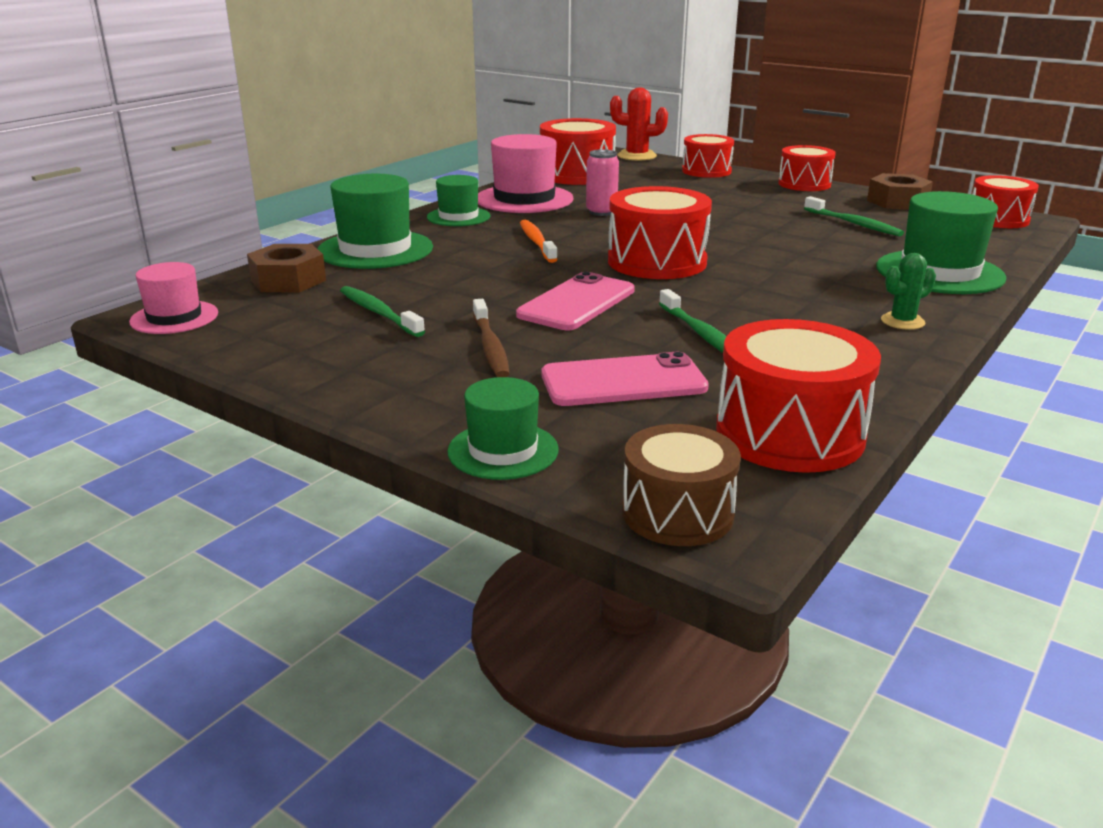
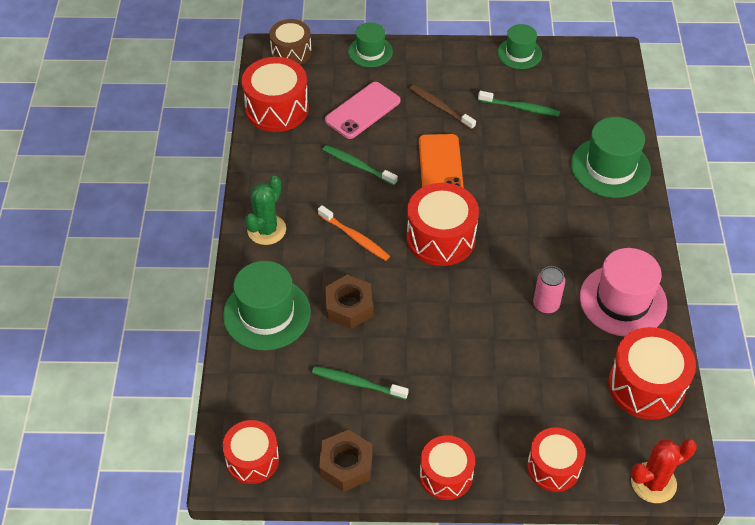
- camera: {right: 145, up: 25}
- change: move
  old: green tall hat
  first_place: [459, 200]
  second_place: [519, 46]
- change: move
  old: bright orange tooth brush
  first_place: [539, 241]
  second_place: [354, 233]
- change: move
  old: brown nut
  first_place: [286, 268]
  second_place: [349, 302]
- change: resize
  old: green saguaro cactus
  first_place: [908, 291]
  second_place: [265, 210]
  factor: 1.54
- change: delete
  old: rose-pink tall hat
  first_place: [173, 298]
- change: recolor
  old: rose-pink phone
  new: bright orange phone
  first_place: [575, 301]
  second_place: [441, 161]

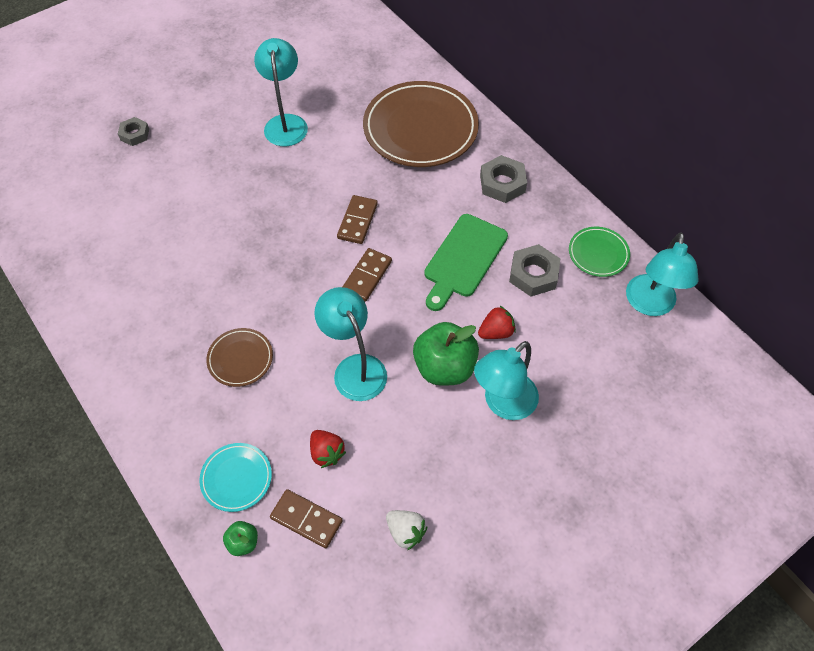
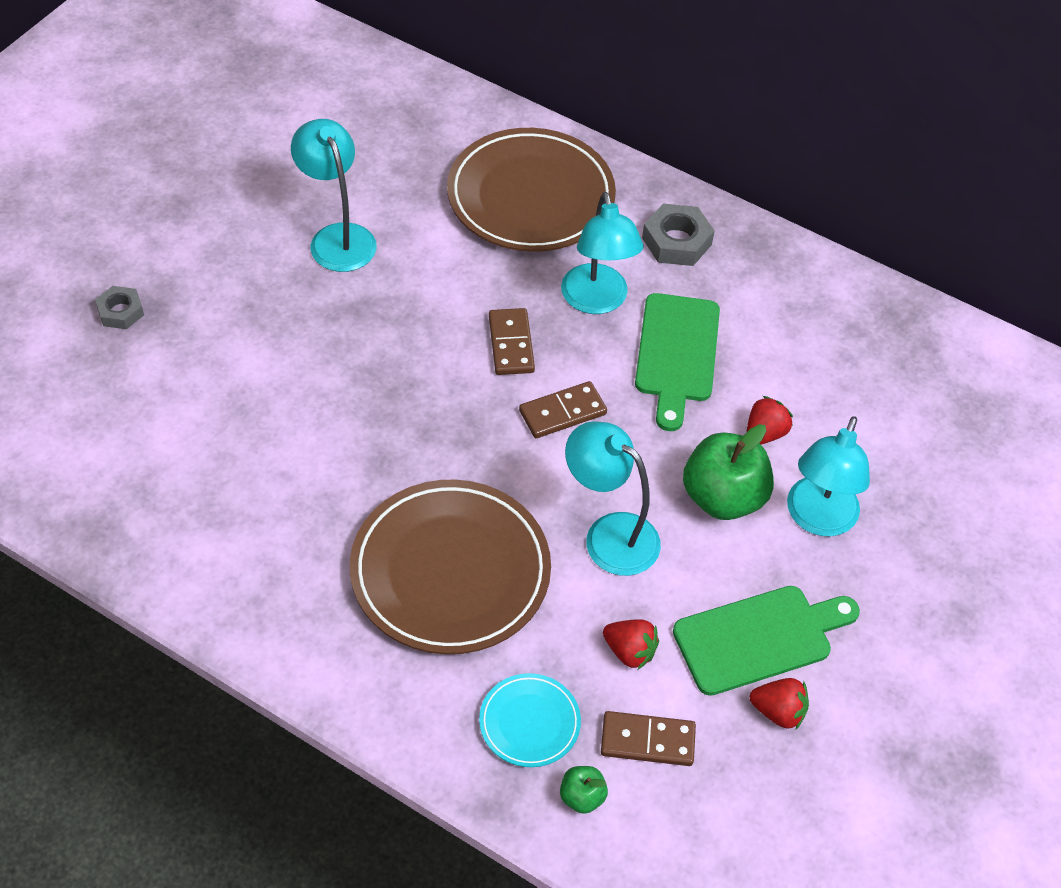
- camera: {right: -25, up: -5}
- change: delete
  old: green plate
  first_place: [599, 252]
- change: move
  old: aqua reading lamp
  first_place: [662, 274]
  second_place: [602, 253]
- change: delete
  old: grey nut
  first_place: [534, 270]
- change: rotate
  old: brown domino tile
  first_place: [367, 274]
  second_place: [563, 409]
  degrees: 60
- change: resize
  old: brown plate
  first_place: [239, 357]
  second_place: [450, 567]
  factor: 2.09
- change: recolor
  old: pure white berry
  new: red berry
  first_place: [406, 530]
  second_place: [779, 703]
- change: insert
  new: green bread board
  second_place: [766, 641]

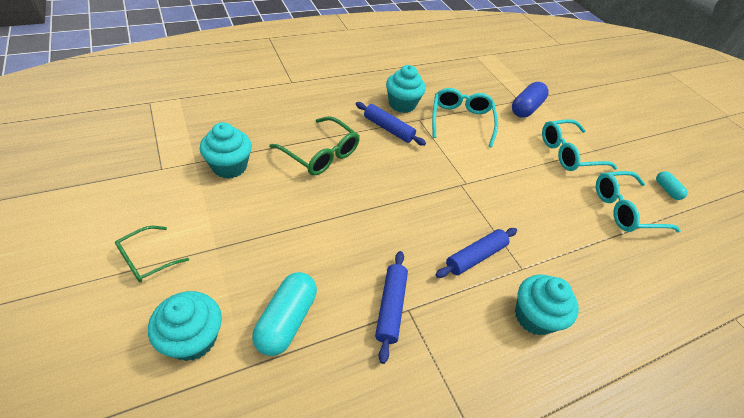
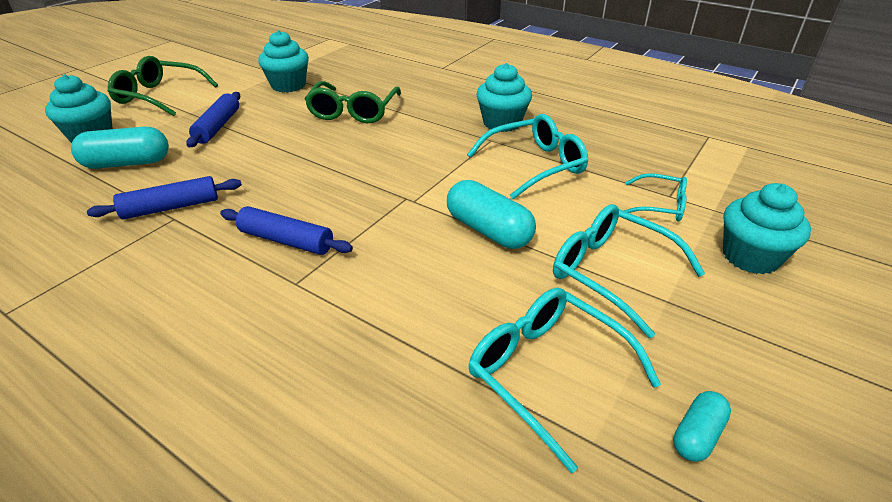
- camera: {right: 65, up: -10}
- change: replace
  old: blue pill
  new: aqua spectacles
  first_place: [530, 100]
  second_place: [655, 197]
- change: move
  old: blue dough roller
  first_place: [391, 124]
  second_place: [213, 119]
- change: resize
  old: green spectacles
  first_place: [152, 254]
  second_place: [163, 86]
  factor: 1.63
- change: move
  old: aqua muffin
  first_place: [547, 304]
  second_place: [767, 229]
- change: insert
  new: aqua pill
  second_place: [491, 214]

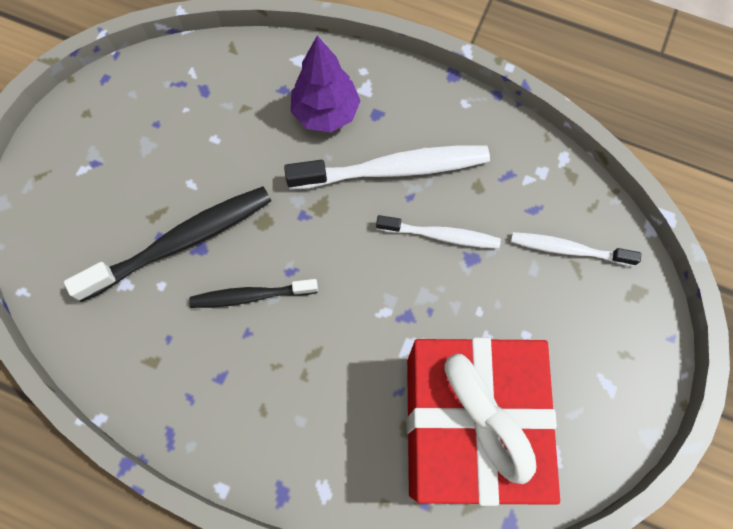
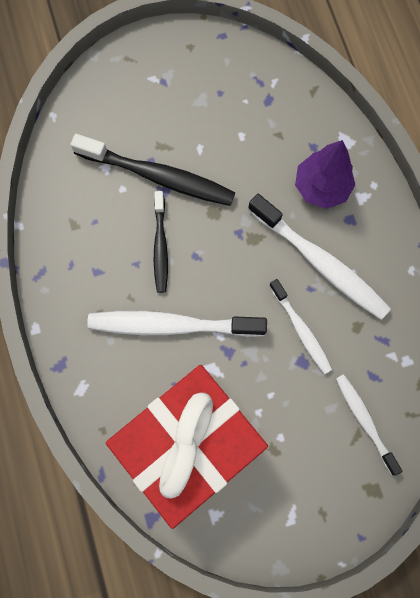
- camera: {right: 50, up: 5}
- change: rotate
  old: black tooth brush
  first_place: [253, 293]
  second_place: [161, 242]
  degrees: -135
- change: insert
  new: pure white tooth brush
  second_place: [177, 324]

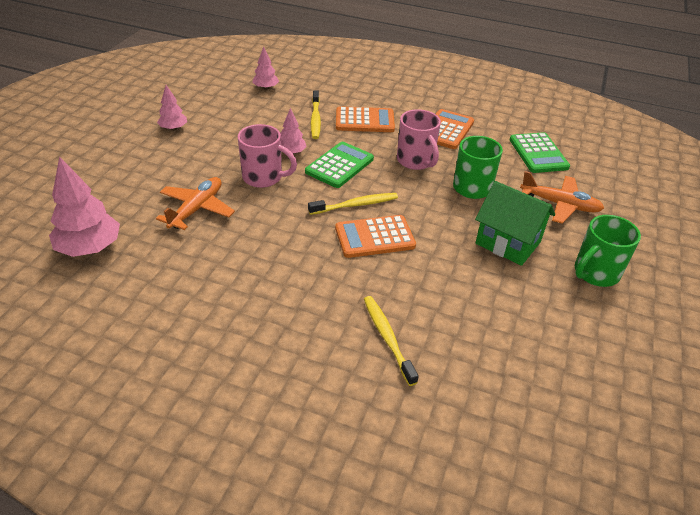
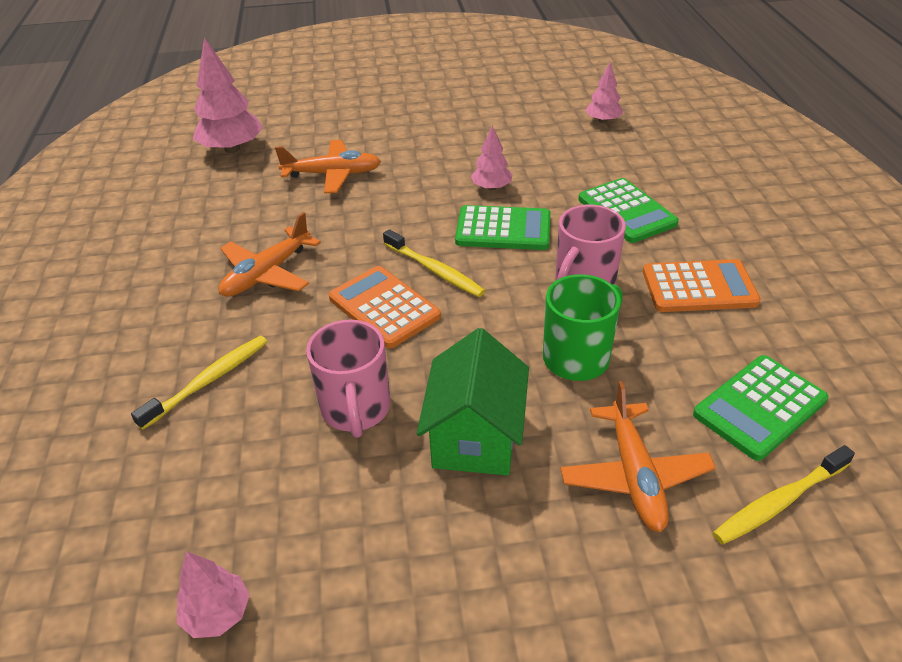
- camera: {right: 65, up: 0}
- change: move
  old: rose-pink fir tree
  first_place: [172, 107]
  second_place: [213, 594]
- change: move
  old: yellow tooth brush
  first_place: [316, 114]
  second_place: [784, 495]
- change: recolor
  old: bright orange pocket calculator
  new: green pocket calculator
  first_place: [365, 119]
  second_place: [628, 210]
- change: move
  old: rose-pink mug
  first_place: [267, 156]
  second_place: [348, 379]
- change: delete
  old: green mug
  first_place: [608, 251]
- change: insert
  new: bright orange plane
  second_place: [270, 254]

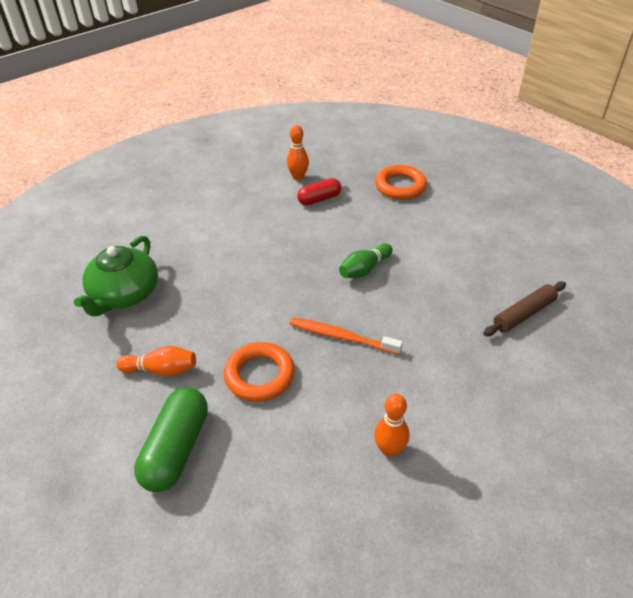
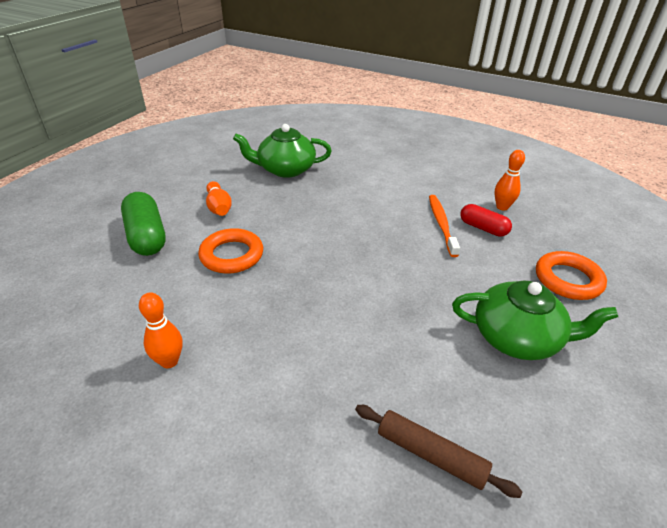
- camera: {right: 65, up: -5}
- change: delete
  old: green skittle
  first_place: [366, 260]
- change: move
  old: bright orange tooth brush
  first_place: [346, 336]
  second_place: [444, 226]
- change: rotate
  old: green pill
  first_place: [171, 439]
  second_place: [143, 224]
  degrees: 75
- change: insert
  new: green tea pot
  second_place: [535, 320]

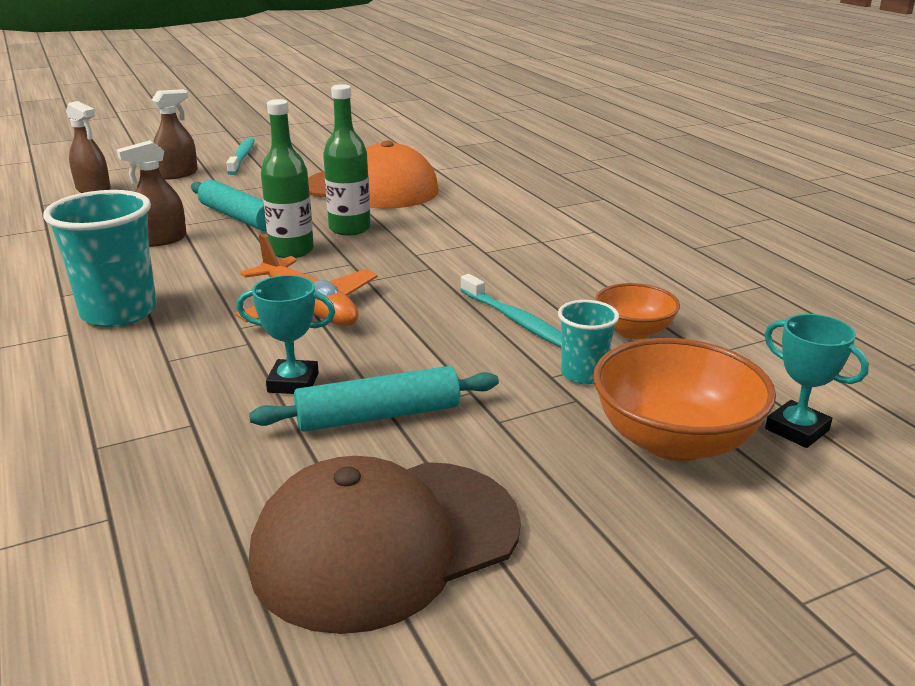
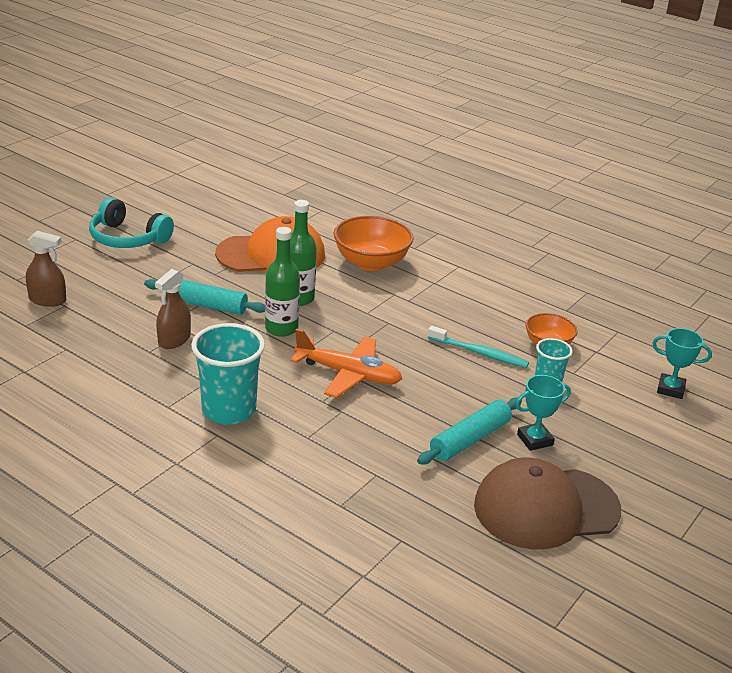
- camera: {right: -30, up: 5}
- change: delete
  old: brown spray cleaner
  first_place: [174, 134]
- change: replace
  old: aqua tooth brush
  new: aqua headphones
  first_place: [240, 156]
  second_place: [131, 222]
- change: move
  old: aqua prize cup
  first_place: [286, 334]
  second_place: [543, 413]
- change: move
  old: bright orange bowl
  first_place: [684, 399]
  second_place: [373, 243]
- change: rotate
  old: brown cap
  first_place: [384, 545]
  second_place: [547, 503]
  degrees: 45

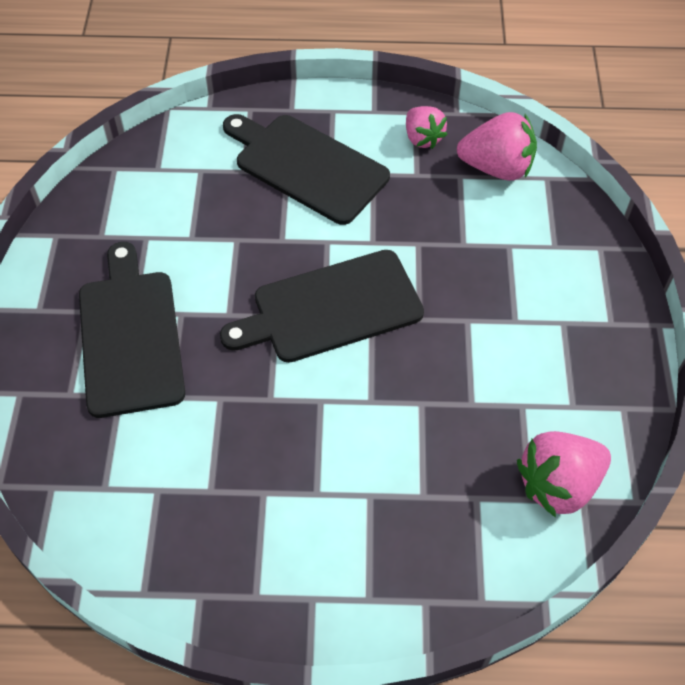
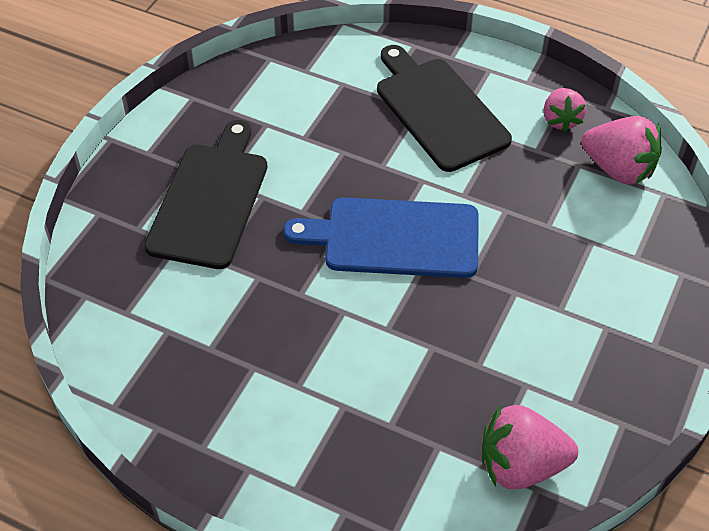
- camera: {right: 25, up: -5}
- change: recolor
  old: black bread board
  new: blue bread board
  first_place: [322, 306]
  second_place: [381, 237]

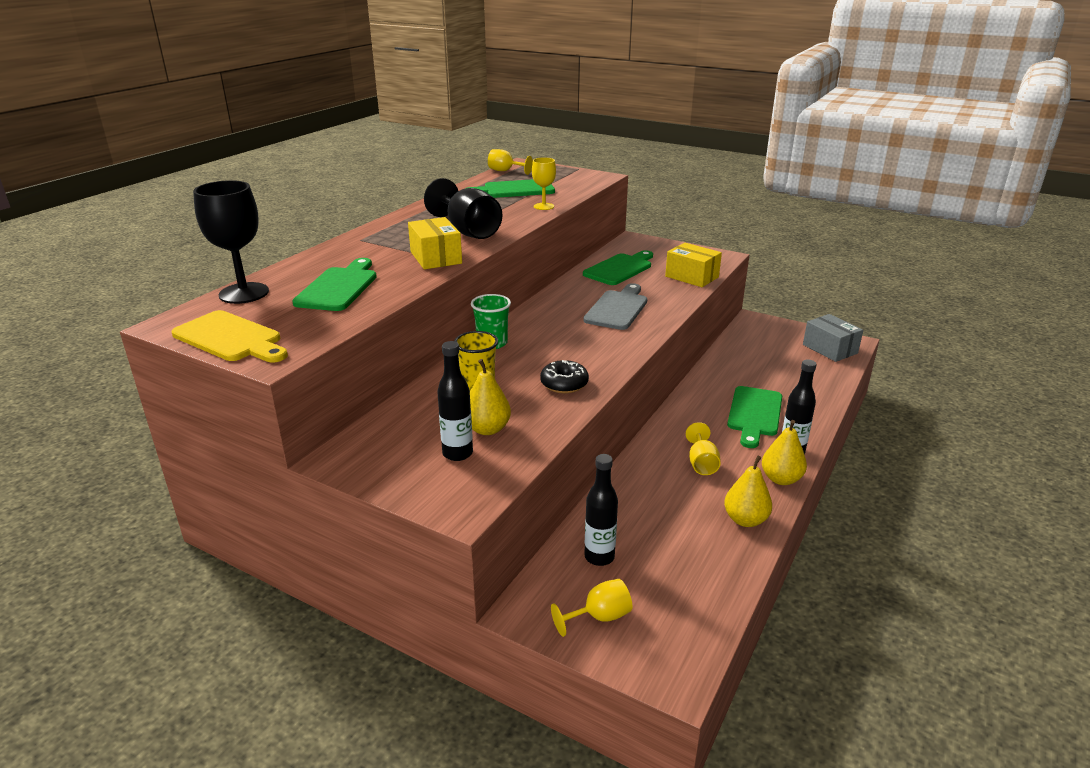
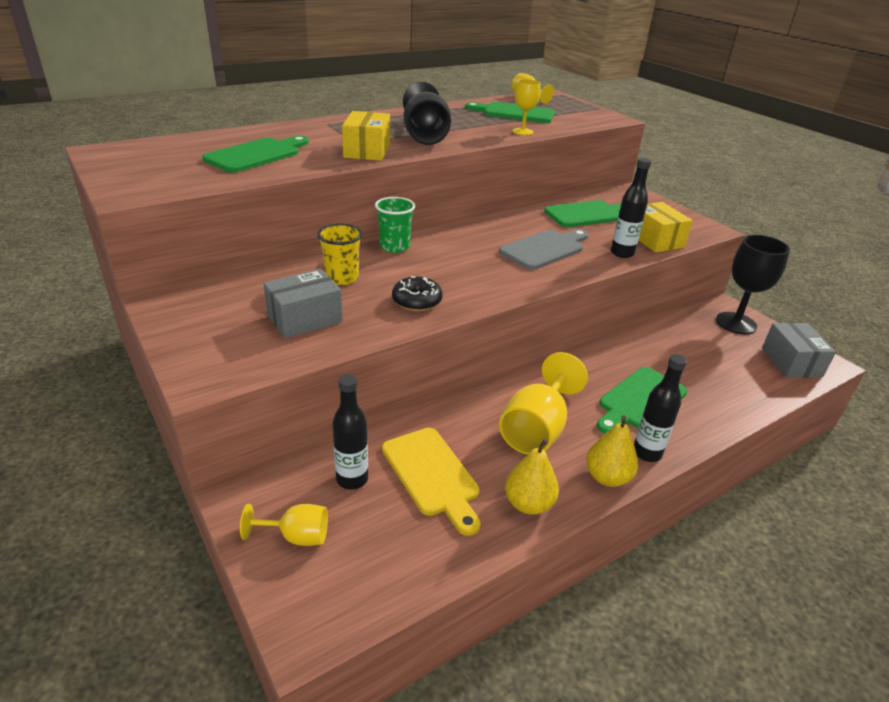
- camera: {right: 25, up: 5}
- change: move
  old: black wine glass
  first_place: [231, 242]
  second_place: [753, 285]
- change: move
  old: yellow bread board
  first_place: [230, 336]
  second_place: [431, 482]
- change: move
  old: black flask
  first_place: [455, 401]
  second_place: [631, 208]
- change: replace
  old: yellow pear
  new: grey package
  first_place: [490, 397]
  second_place: [303, 303]
- change: resize
  old: yellow wine glass
  first_place: [703, 448]
  second_place: [543, 403]
  factor: 1.79

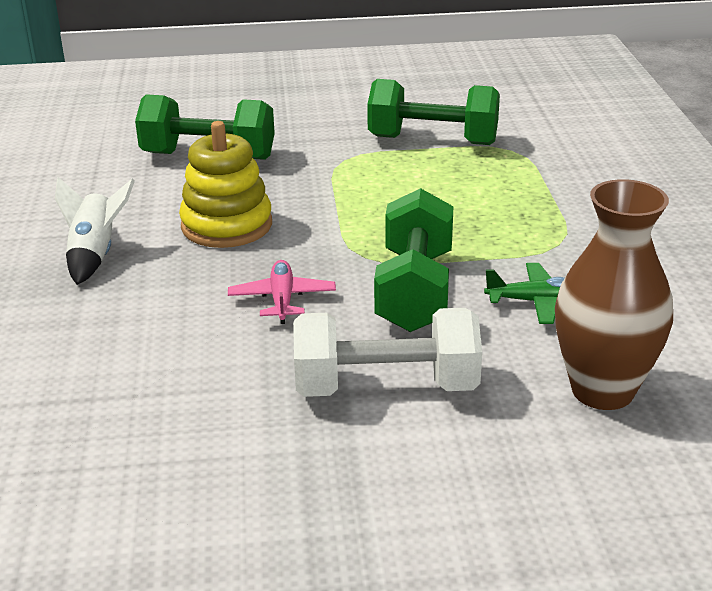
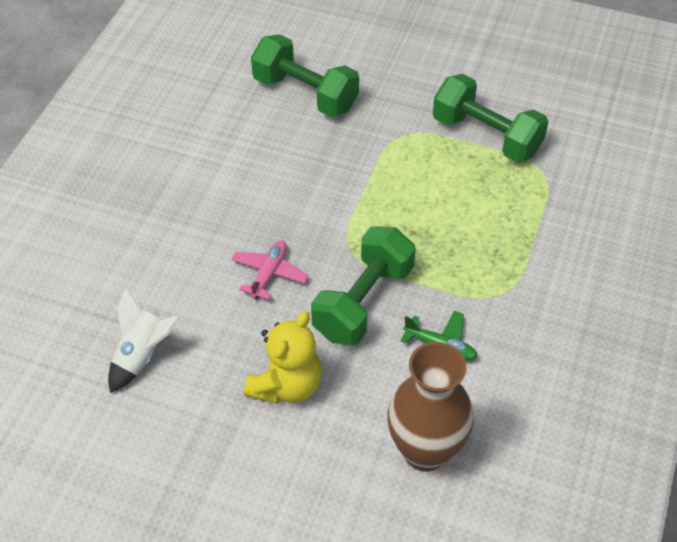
- camera: {right: 25, up: 20}
- change: delete
  old: yellow stacking rings
  first_place: [225, 184]
- change: move
  old: pure white toy rocket
  first_place: [95, 231]
  second_place: [144, 340]
- change: replace
  old: pure white dumbbell
  new: yellow teddy bear
  first_place: [387, 352]
  second_place: [283, 357]

